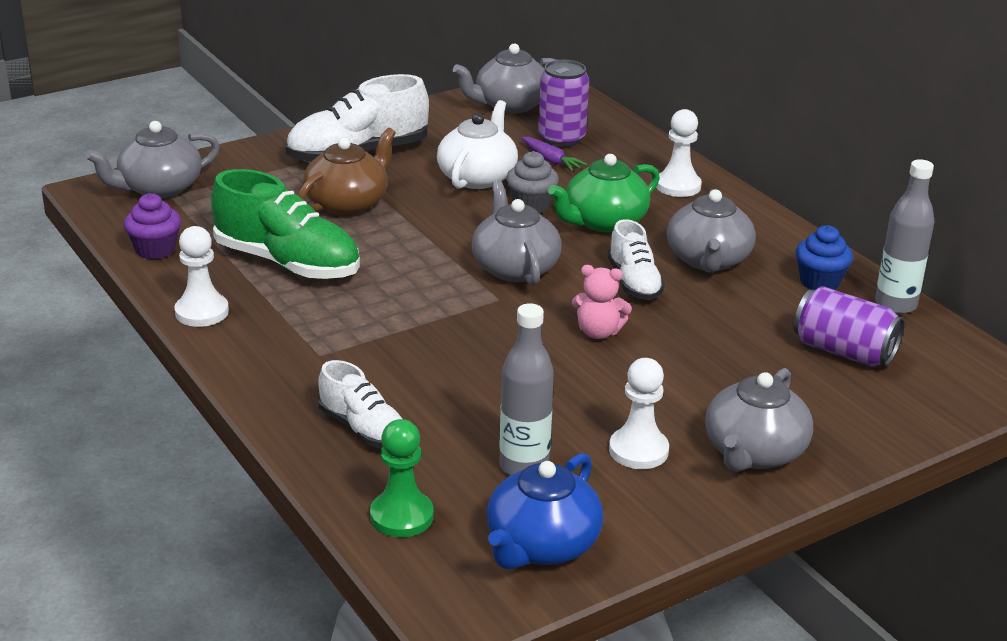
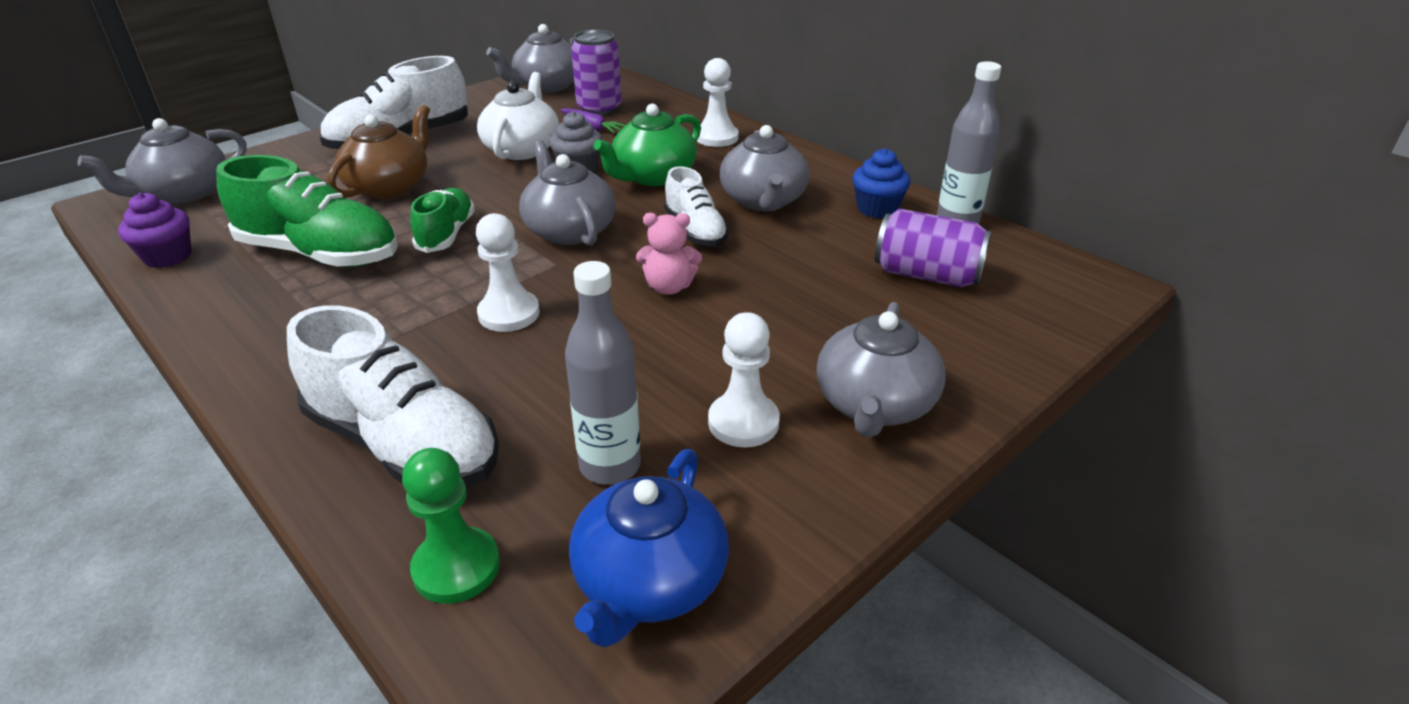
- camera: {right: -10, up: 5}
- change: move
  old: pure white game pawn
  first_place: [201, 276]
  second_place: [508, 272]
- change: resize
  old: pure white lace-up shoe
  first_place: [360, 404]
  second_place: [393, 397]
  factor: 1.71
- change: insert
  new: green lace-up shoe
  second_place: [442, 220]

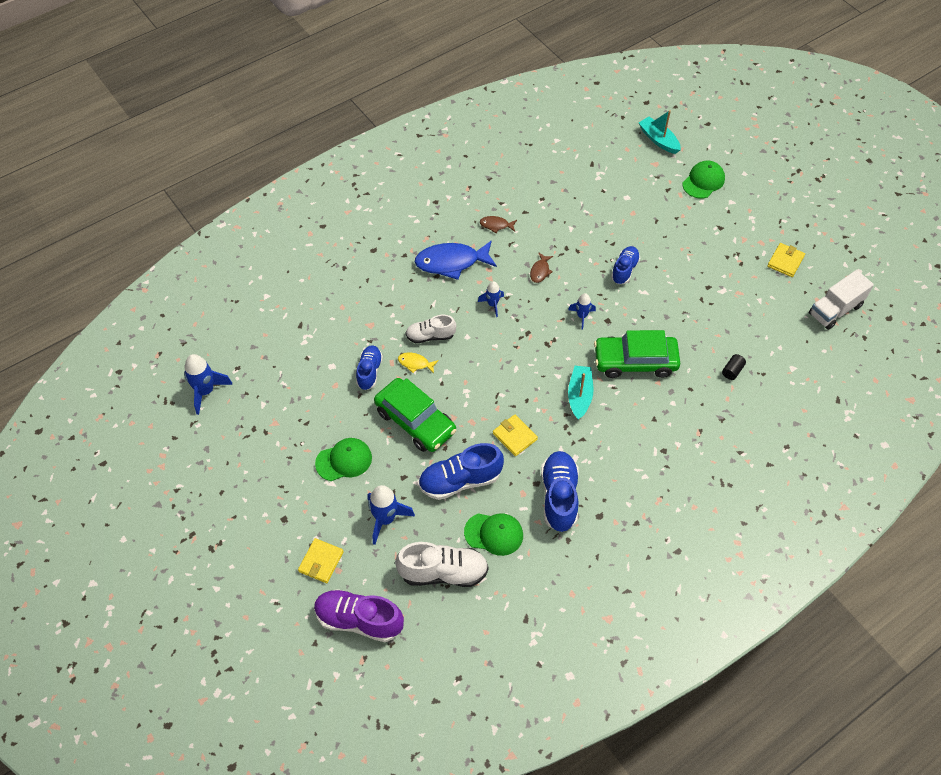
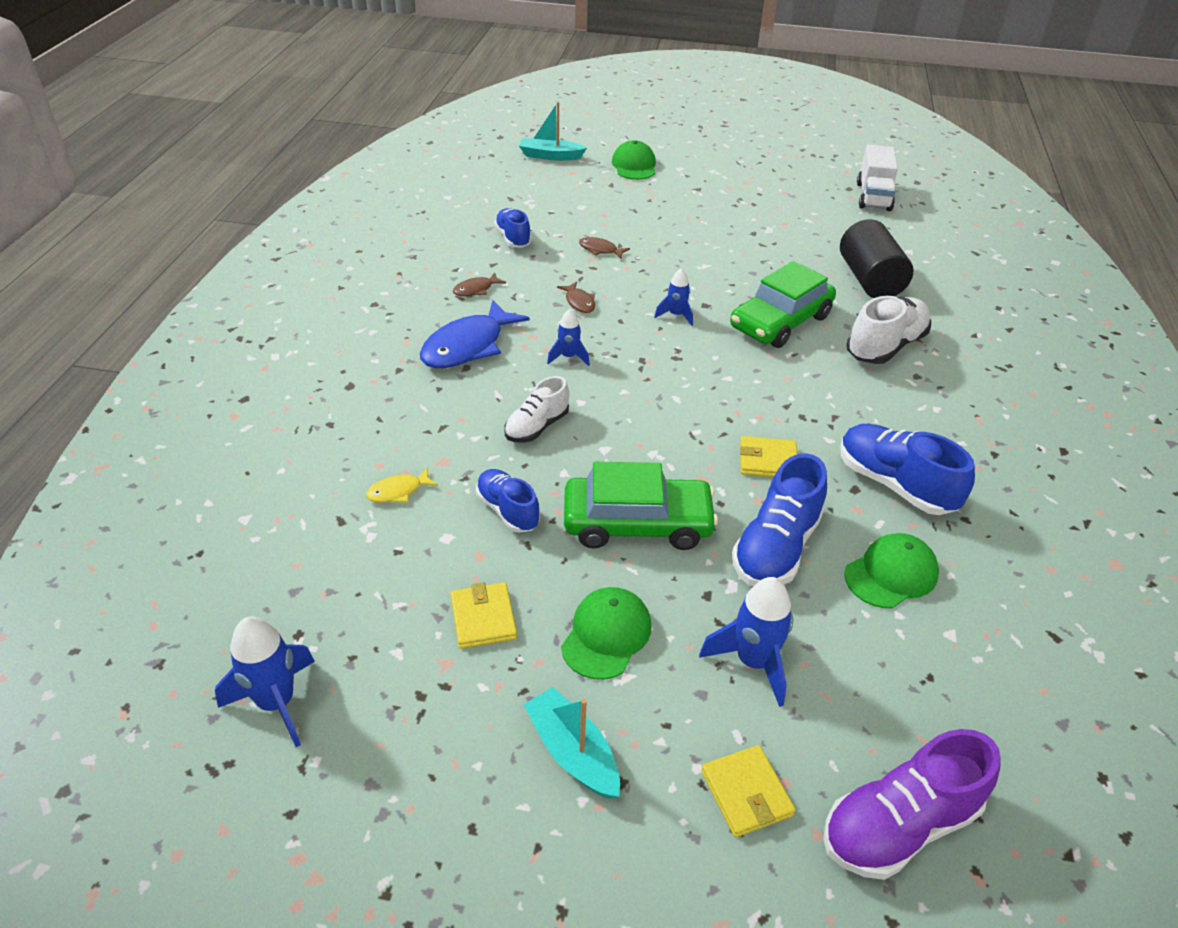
- camera: {right: -45, up: -15}
- change: move
  old: yellow wallet
  first_place: [786, 260]
  second_place: [484, 615]
- change: move
  old: blue lace-up shoe
  first_place: [625, 265]
  second_place: [512, 228]
- change: move
  old: yellow fish
  first_place: [418, 363]
  second_place: [402, 485]
- change: resize
  old: black cylinder shape
  first_place: [734, 367]
  second_place: [876, 258]
  factor: 2.49
- change: move
  old: aqua toy boat
  first_place: [580, 392]
  second_place: [572, 743]
- change: move
  old: pure white lace-up shoe
  first_place: [442, 564]
  second_place: [888, 330]
- change: insert
  new: brown fish
  second_place: [604, 248]

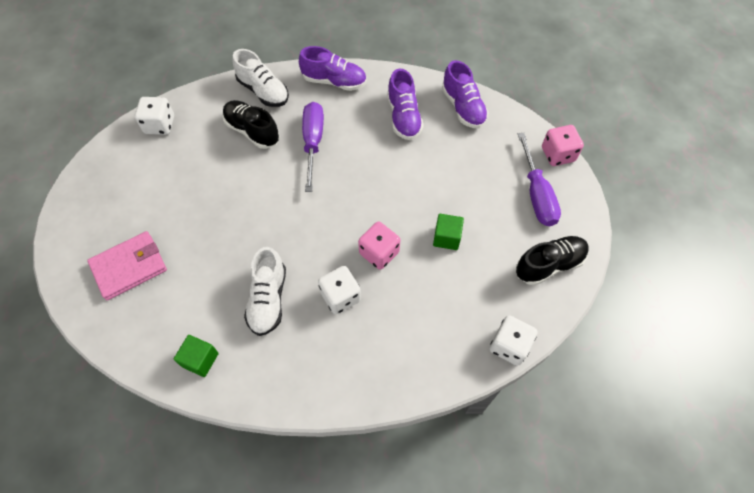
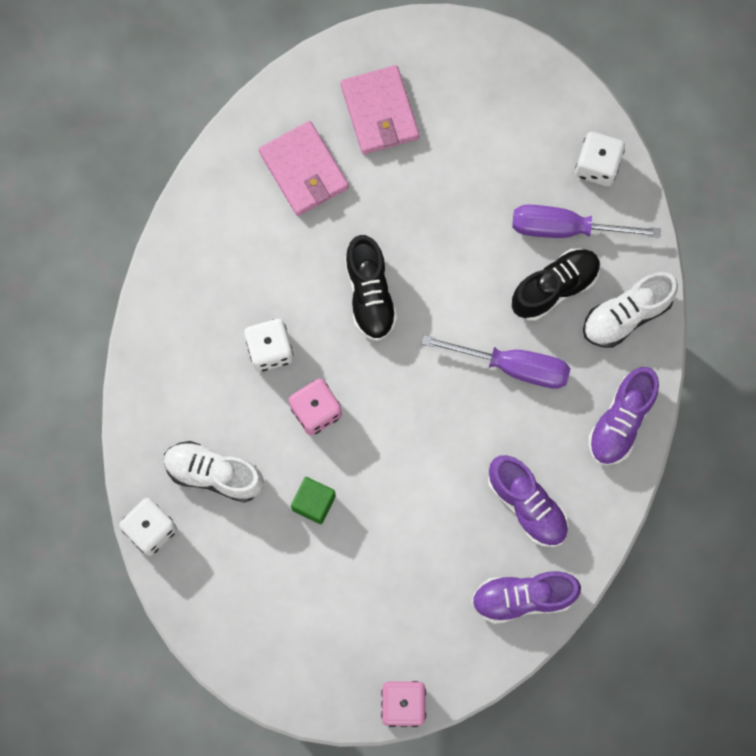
- camera: {right: 105, up: 15}
- change: rotate
  old: violet lace-up shoe
  first_place: [405, 104]
  second_place: [528, 501]
  degrees: -135
- change: move
  old: violet screwdriver
  first_place: [539, 179]
  second_place: [586, 221]
- change: move
  old: black lace-up shoe
  first_place: [552, 261]
  second_place: [371, 288]
- change: move
  old: pure white lace-up shoe
  first_place: [265, 291]
  second_place: [214, 471]
- change: delete
  old: green solid cube
  first_place: [196, 356]
- change: insert
  new: rose-pink wallet
  second_place: [304, 168]

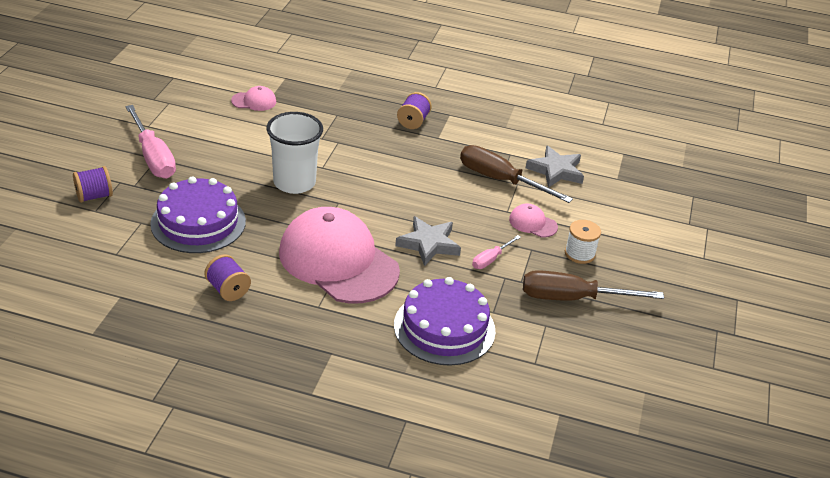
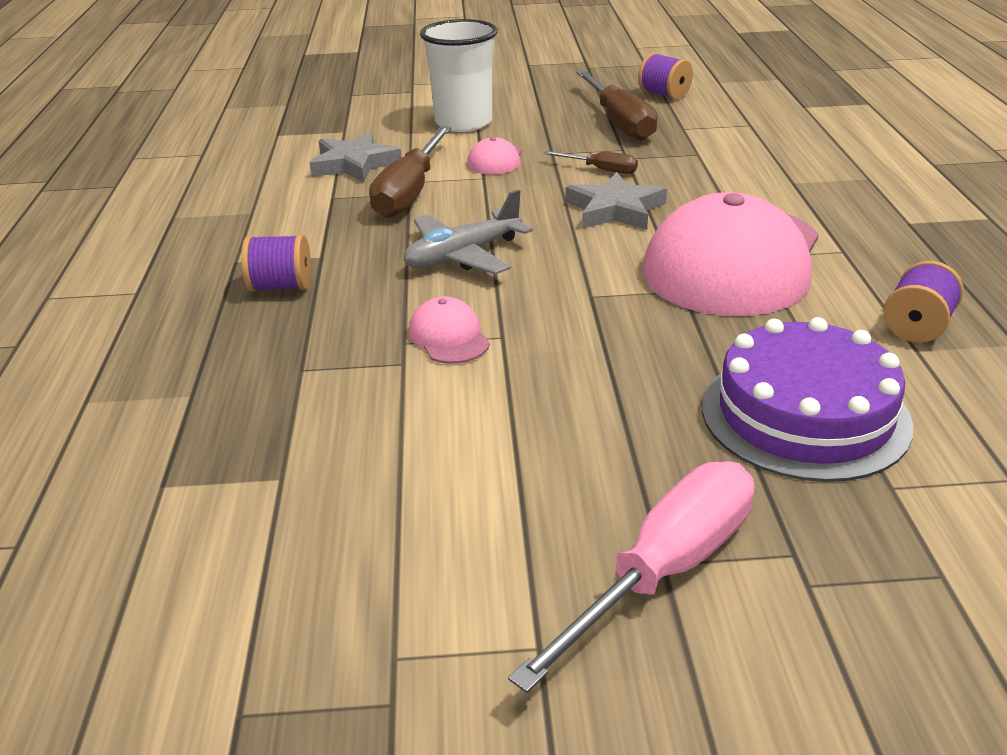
- camera: {right: -105, up: -5}
- change: move
  old: rose-pink cap
  first_place: [253, 98]
  second_place: [449, 330]
- change: move
  old: pure white cup
  first_place: [294, 153]
  second_place: [459, 75]
- change: move
  old: violet spool
  first_place: [93, 184]
  second_place: [665, 76]
- change: delete
  old: pure white spool
  first_place: [583, 242]
- change: recolor
  old: rose-pink screwdriver
  new: brown screwdriver
  first_place: [496, 252]
  second_place: [591, 162]
- change: delete
  old: violet cake
  first_place: [444, 321]
- change: insert
  new: grey plane
  second_place: [468, 232]

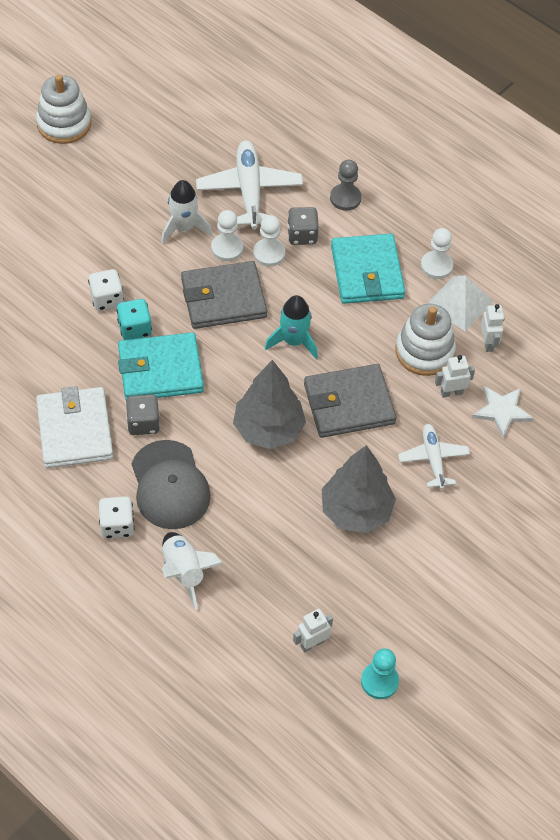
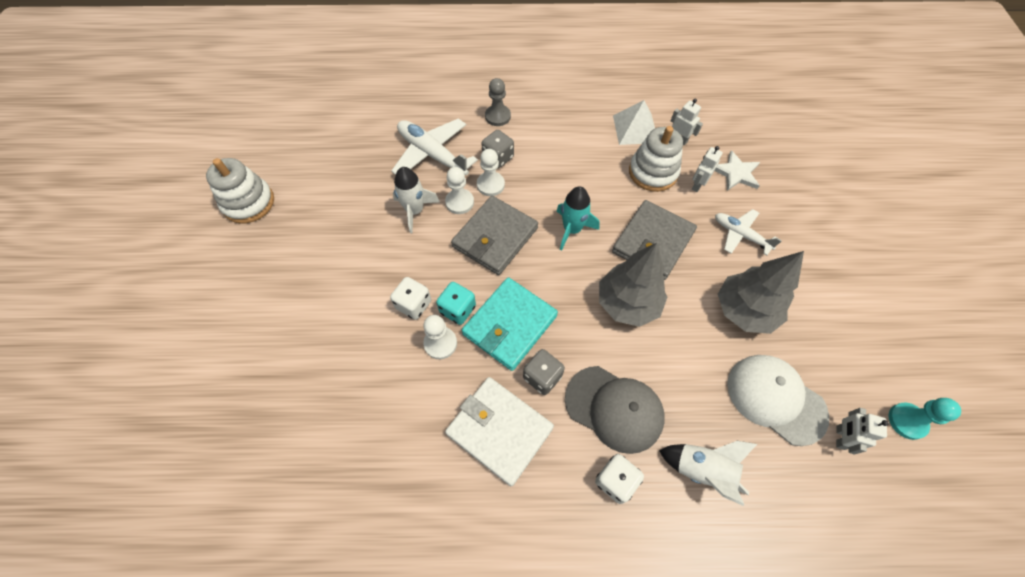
- camera: {right: -40, up: 5}
- change: move
  old: pure white game pawn
  first_place: [437, 253]
  second_place: [440, 337]
- change: delete
  old: aqua wallet
  first_place: [368, 269]
- change: insert
  new: pure white cap
  second_place: [778, 400]

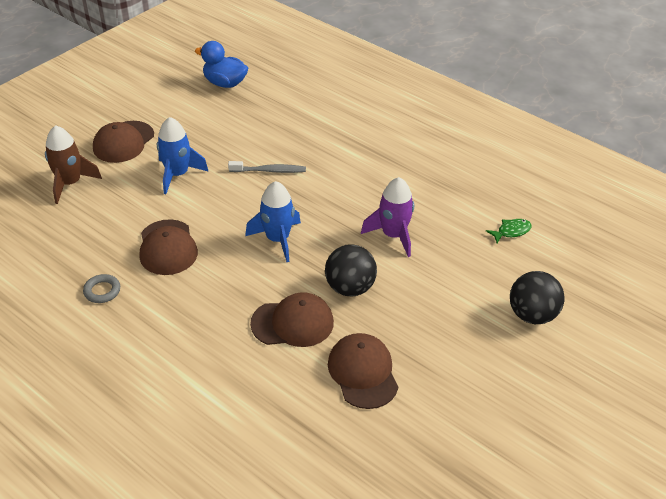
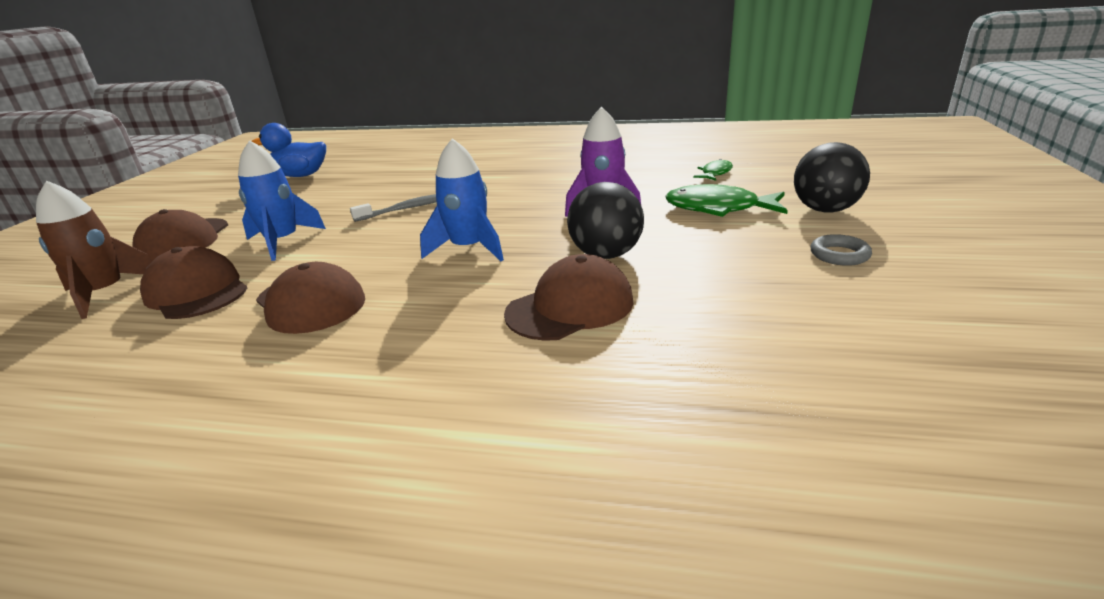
- camera: {right: -25, up: -15}
- change: move
  old: grey torus
  first_place: [101, 288]
  second_place: [841, 250]
- change: move
  old: brown cap
  first_place: [363, 371]
  second_place: [193, 282]
- change: insert
  new: green fish
  second_place: [726, 200]

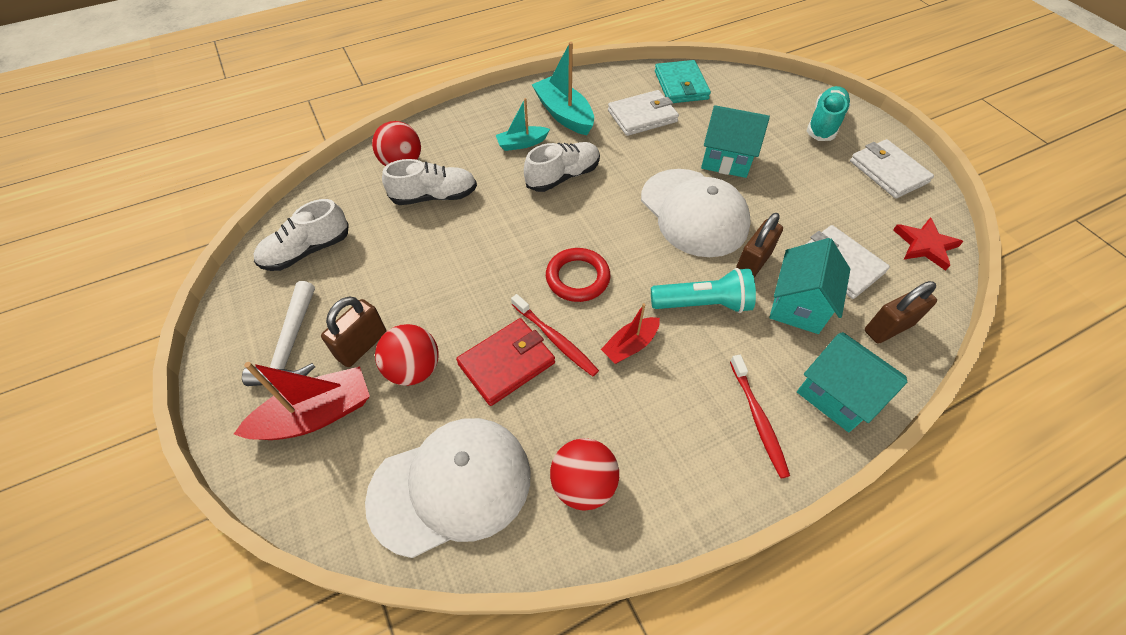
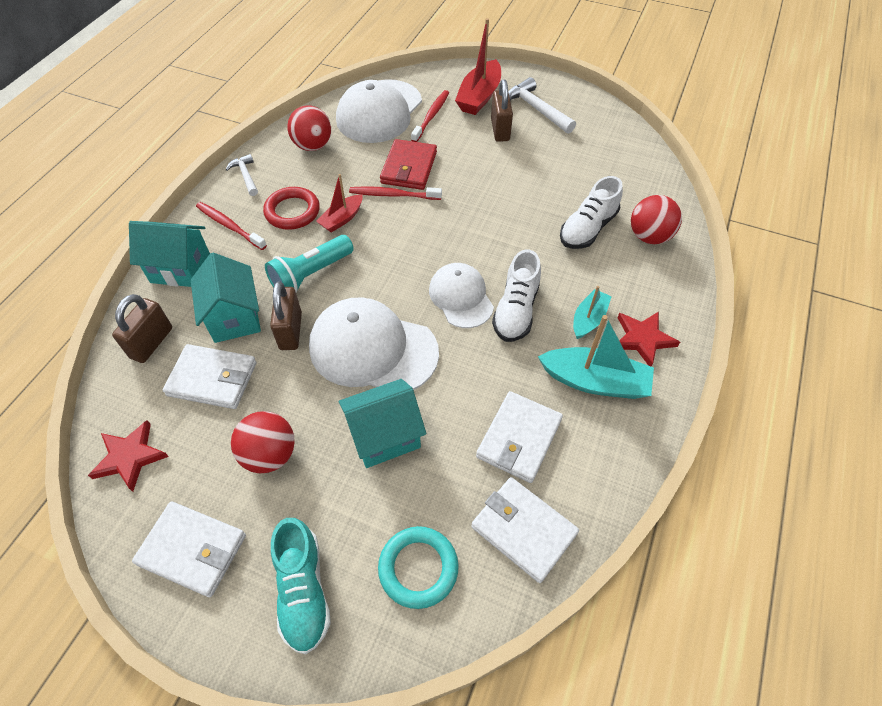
- camera: {right: 140, up: 0}
- change: recolor
  old: aqua wallet
  new: pure white wallet
  first_place: [683, 81]
  second_place: [525, 530]
- change: delete
  old: pure white lace-up shoe
  first_place: [301, 235]
- change: move
  old: red torus
  first_place: [578, 275]
  second_place: [291, 208]
- change: rotate
  old: red toy boat
  first_place: [630, 333]
  second_place: [339, 203]
  degrees: -150
- change: move
  old: red play ball
  first_place: [407, 355]
  second_place: [263, 442]
- change: insert
  new: red tooth brush
  second_place: [430, 116]
- change: insert
  new: pure white claw hammer
  second_place: [242, 175]
- change: insert
  new: pure white cap
  second_place: [461, 295]
- change: insert
  new: red star
  second_place: [648, 339]
- change: insert
  new: aqua torus
  second_place: [418, 567]

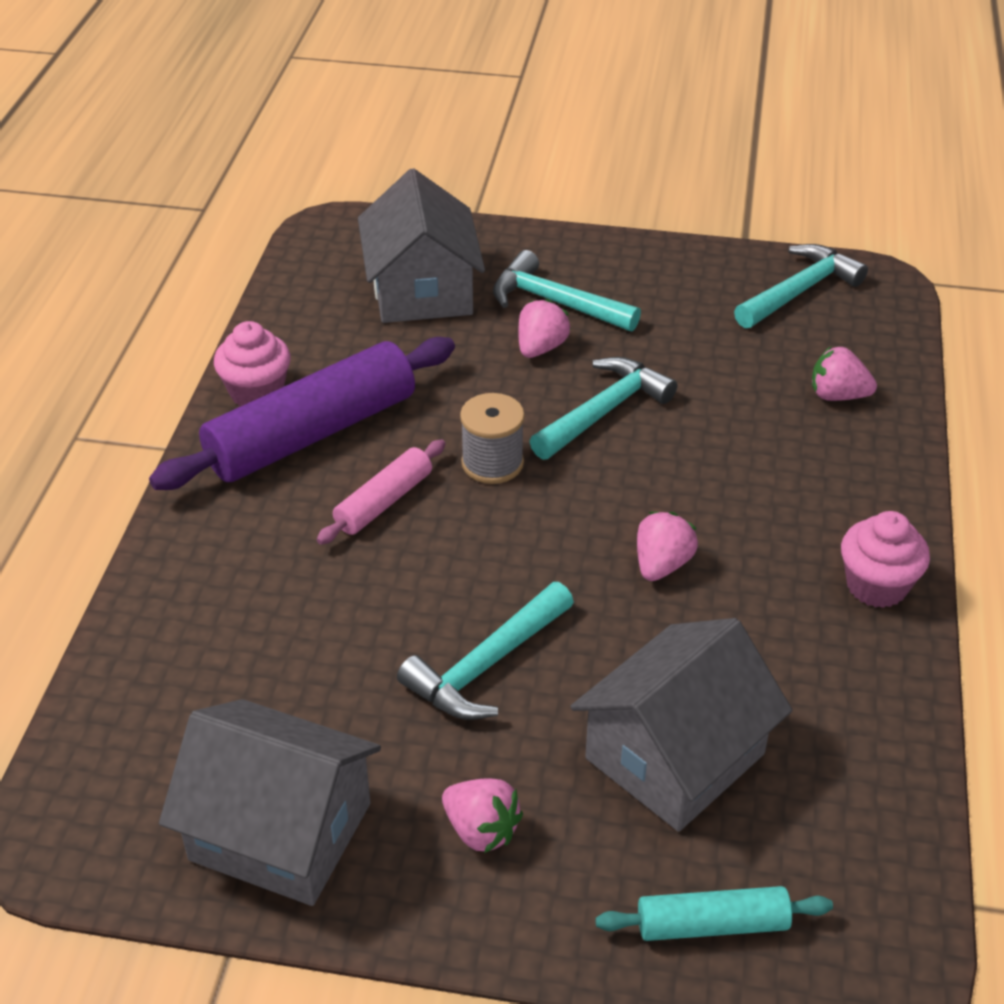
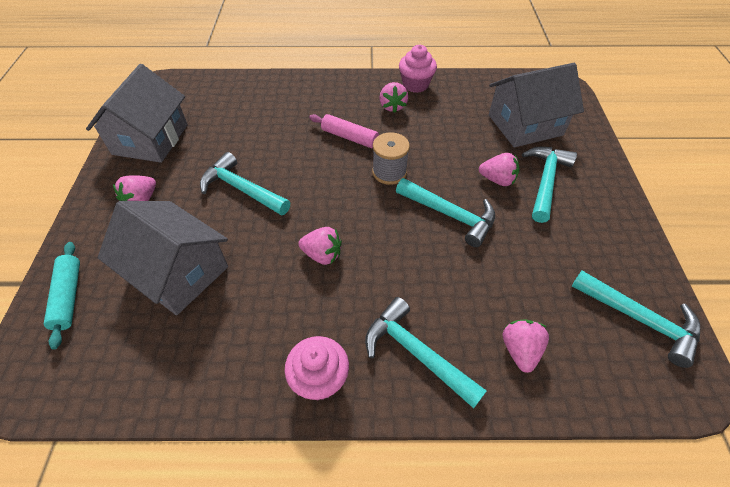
- camera: {right: 80, up: 10}
- change: replace
  old: violet dough roller
  new: rose-pink berry
  first_place: [302, 413]
  second_place: [393, 97]
- change: insert
  new: aqua claw hammer
  second_place: [426, 352]

